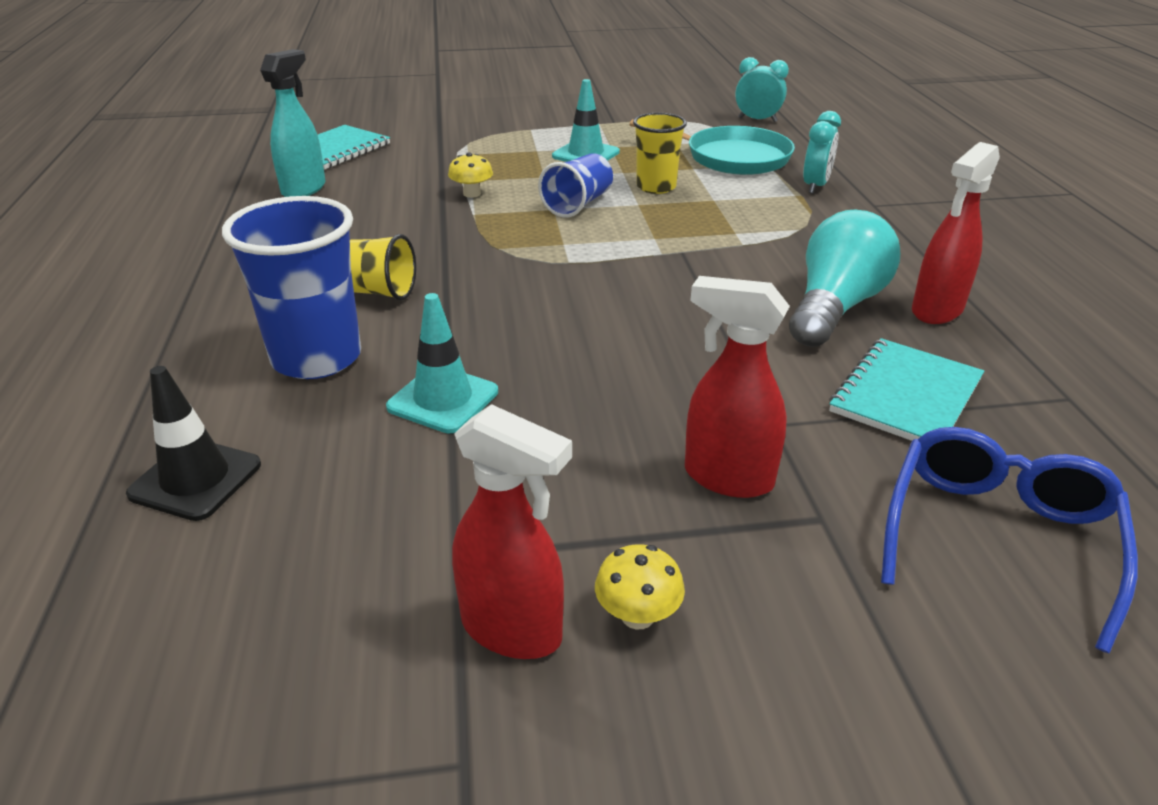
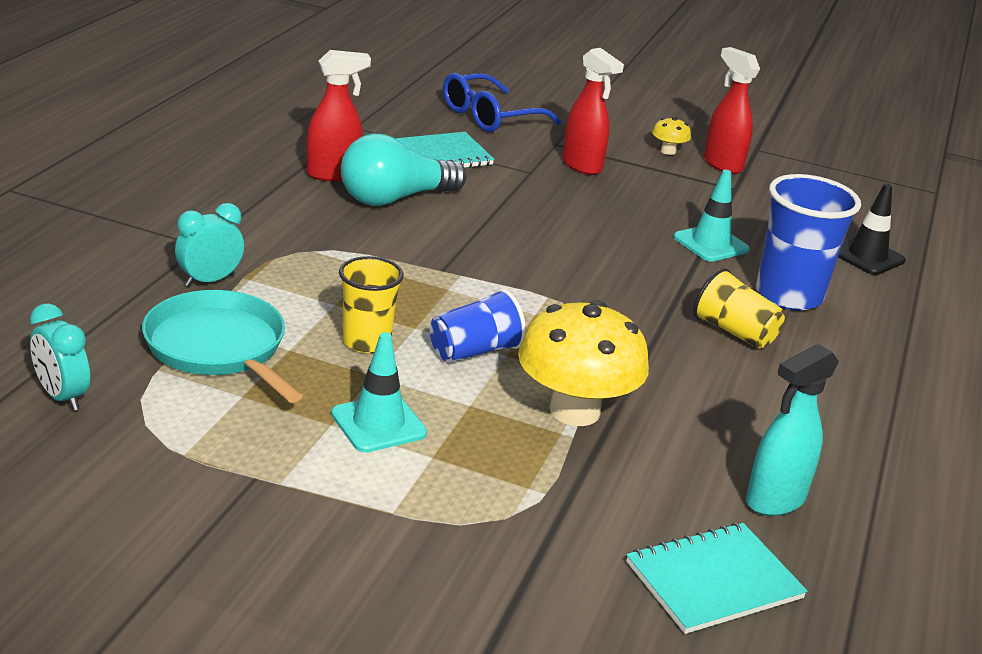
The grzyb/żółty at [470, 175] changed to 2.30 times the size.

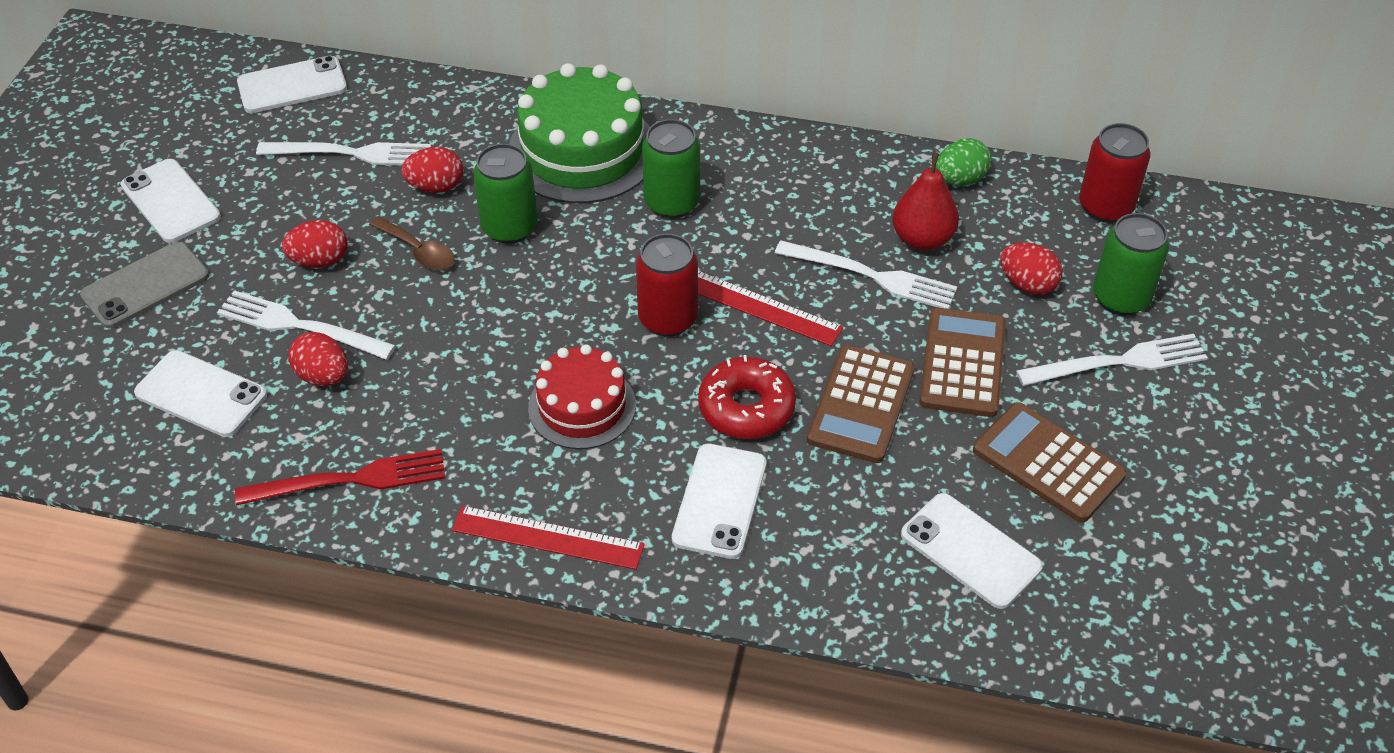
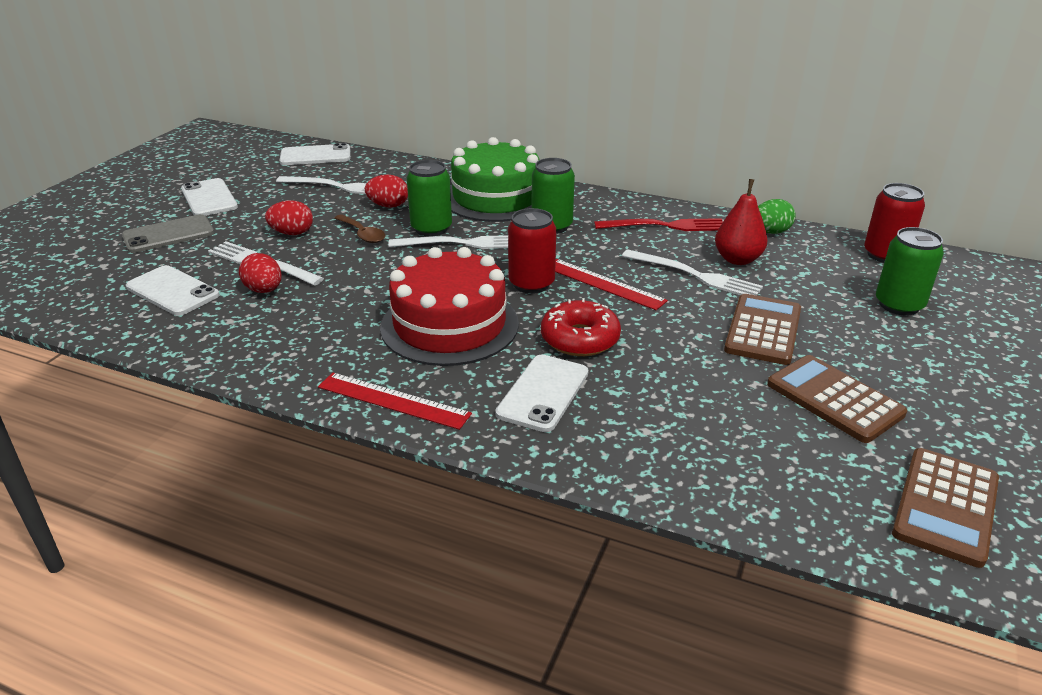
The tort/czerwony at [582, 396] changed to 1.61 times the size.
The widelec/biały moved from [1112, 360] to [448, 242].
The widelec/czerwony moved from [340, 477] to [658, 224].
The kalkulator/brązowy moved from [861, 404] to [945, 508].
The telefon/biały at [972, 551] disappeared.
The jajko/czerwony at [1031, 268] disappeared.

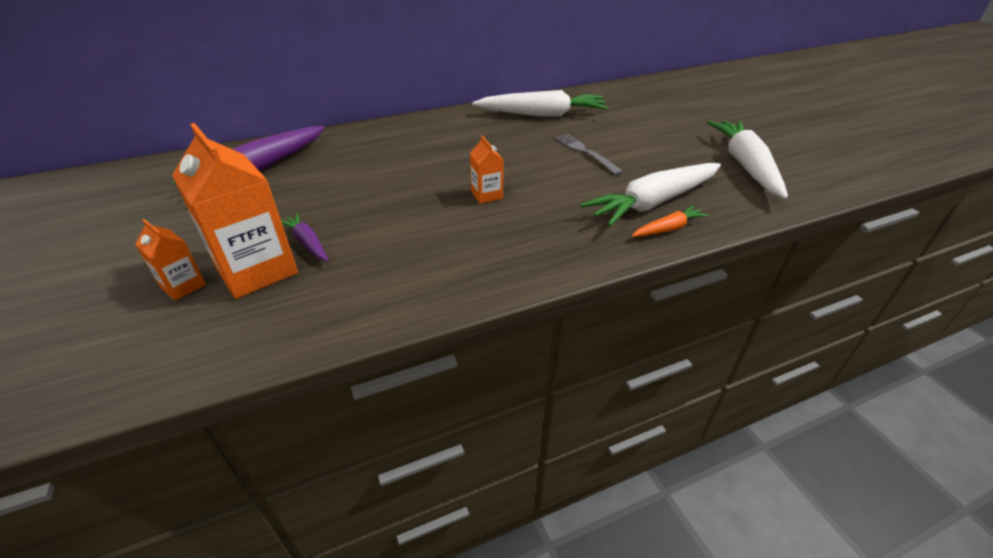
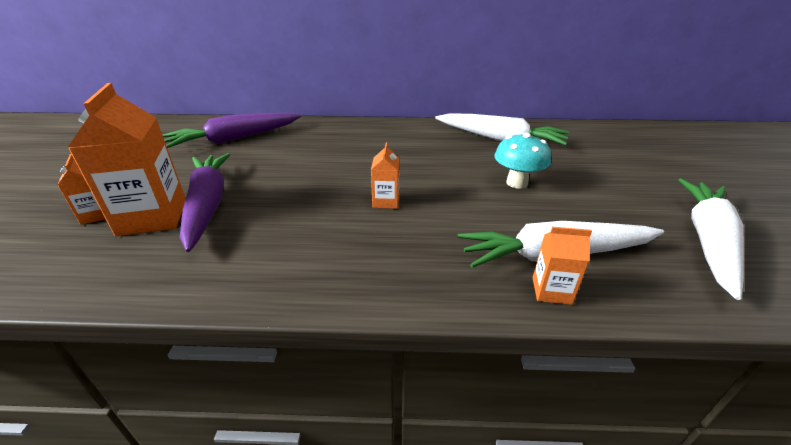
The marchewka/fioletowy at [305, 237] changed to 2.06 times the size.
The widelec/szary at [589, 154] was replaced by the grzyb/turkusowy at [522, 161].
The marchewka/pomarańczowy at [670, 221] was replaced by the karton mleka/pomarańczowy at [562, 266].

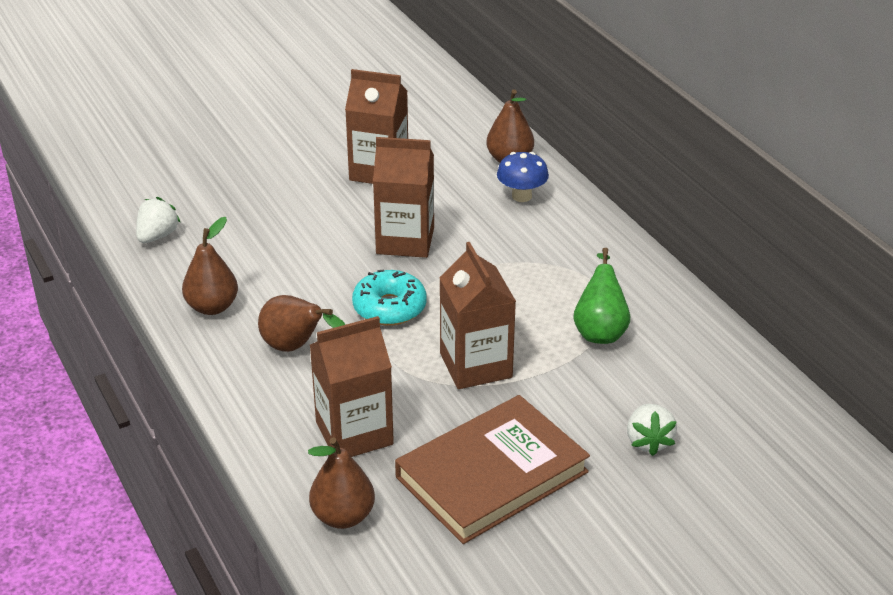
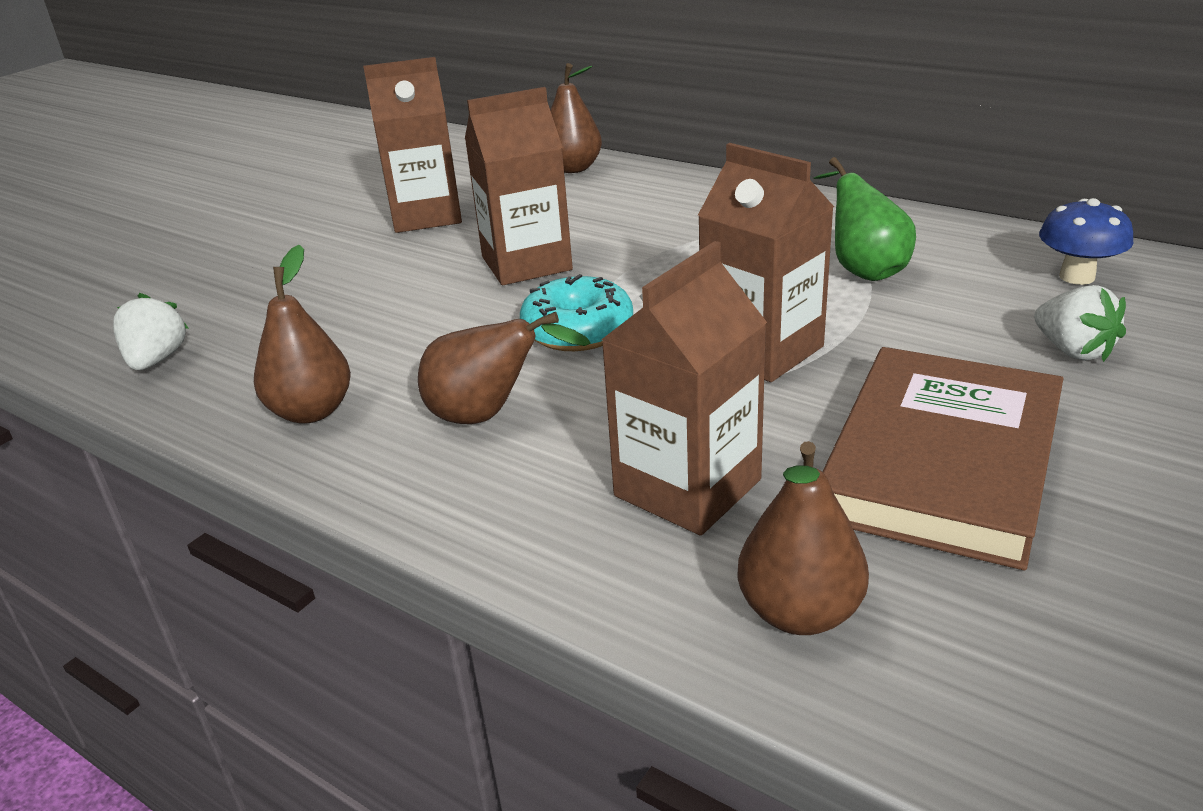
The grzyb/niebieski moved from [523, 177] to [1086, 241].

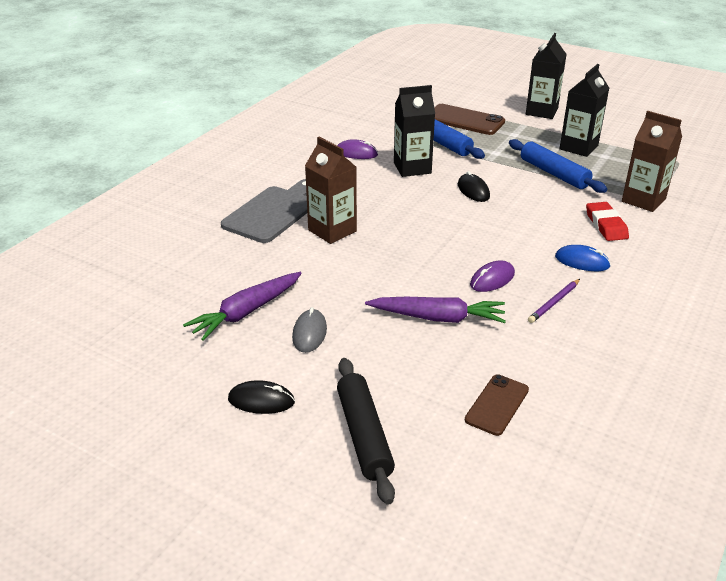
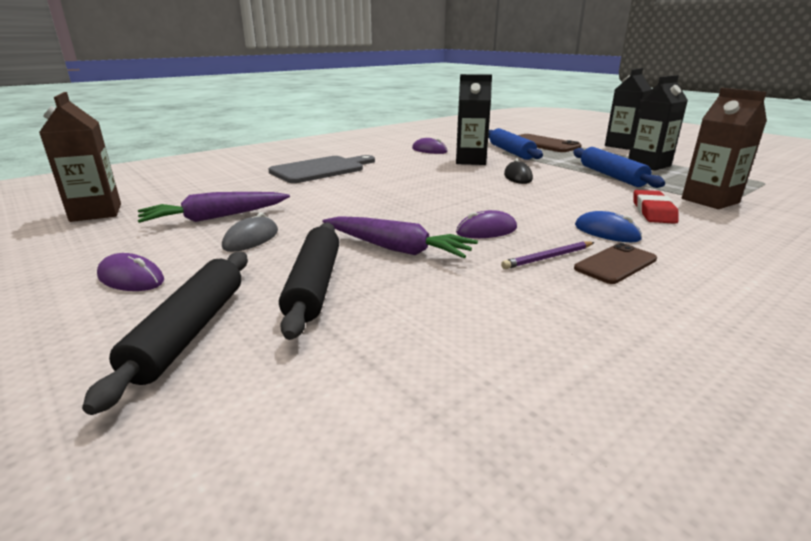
The karton mleka/brązowy moved from [331, 190] to [80, 157].
The myszka/czarny at [261, 397] became the myszka/fioletowy at [130, 272].
The wałek do ciasta/czarny at [309, 281] appeared.
The telefon/brązowy moved from [497, 405] to [615, 263].

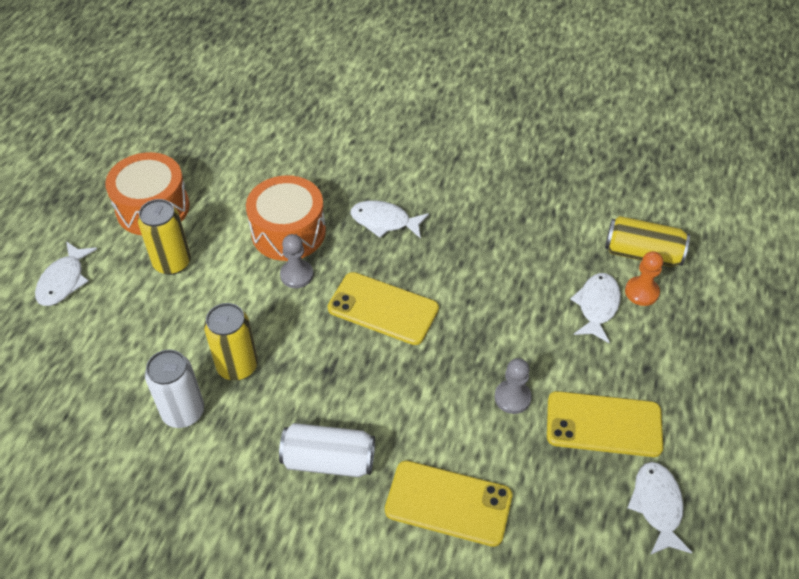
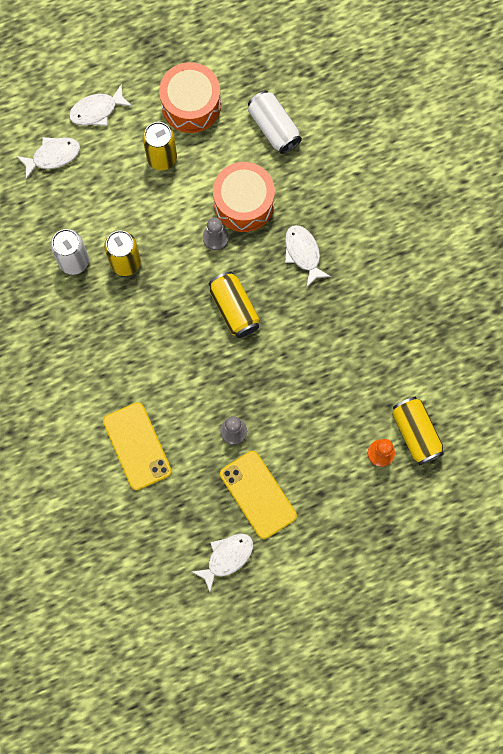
The ryba/biały moved from [595, 308] to [48, 158].
The telefon/żółty at [383, 308] was replaced by the puszka/żółty at [234, 304].
The puszka/biały moved from [327, 450] to [275, 122].

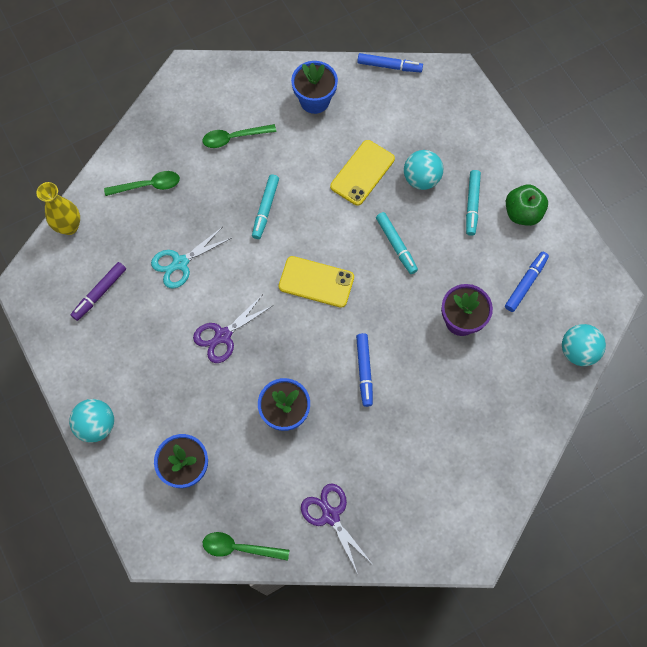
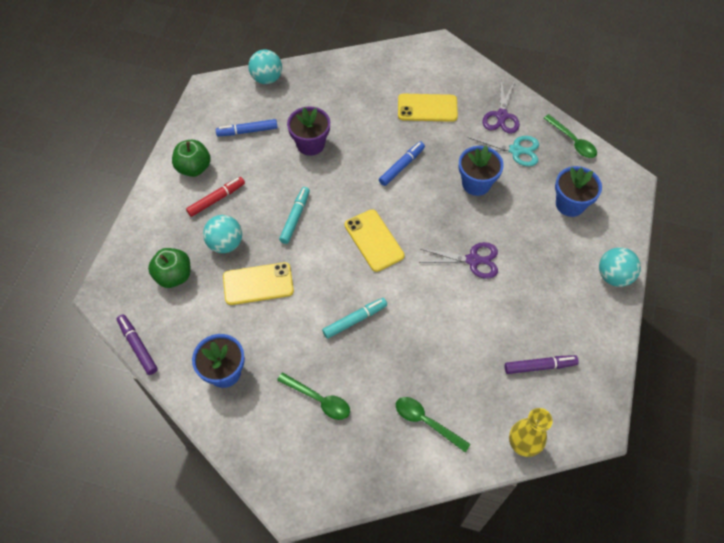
The flamaster/niebieski at [390, 62] became the flamaster/fioletowy at [137, 344].
The jabłko/zielony at [169, 268] appeared.
The flamaster/turkusowy at [473, 203] became the flamaster/czerwony at [215, 197].
The telefon/żółty at [428, 108] appeared.
The nożyczki/turkusowy moved from [191, 258] to [503, 151].

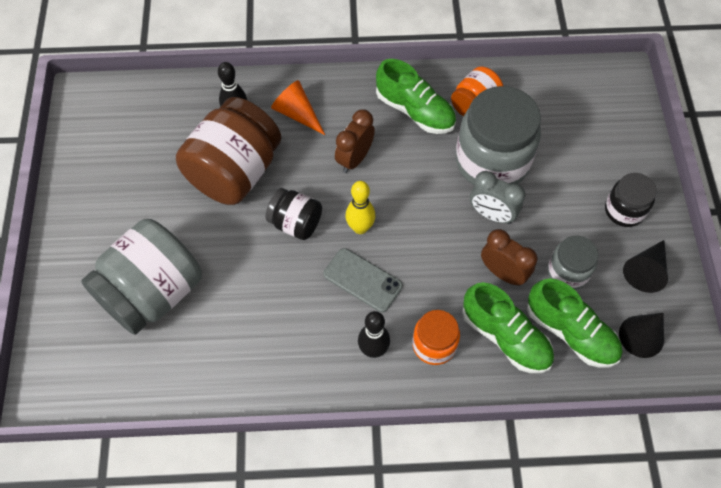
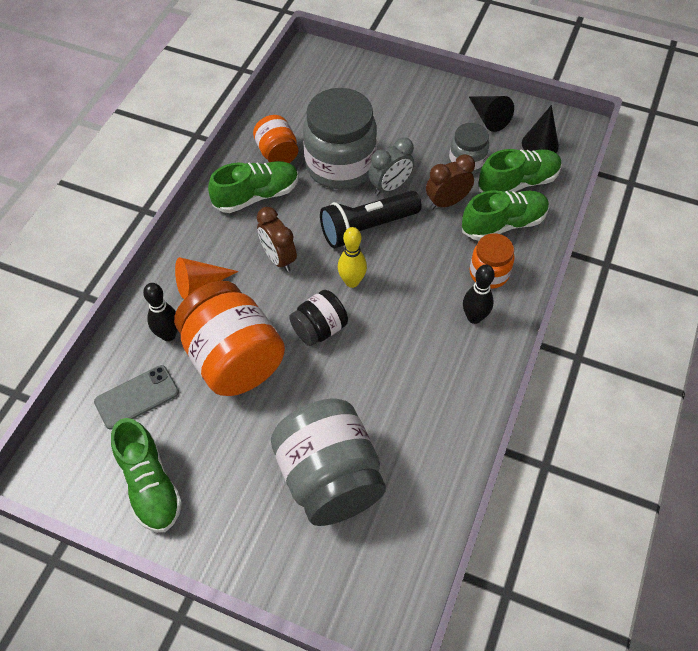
The telefon/szary moved from [363, 280] to [136, 397].
The but/zielony at [146, 475] appeared.
The słoik/brązowy at [228, 151] became the słoik/pomarańczowy at [229, 338].
The latarka/czarny at [371, 219] appeared.
The słoik/czarny at [631, 200] disappeared.

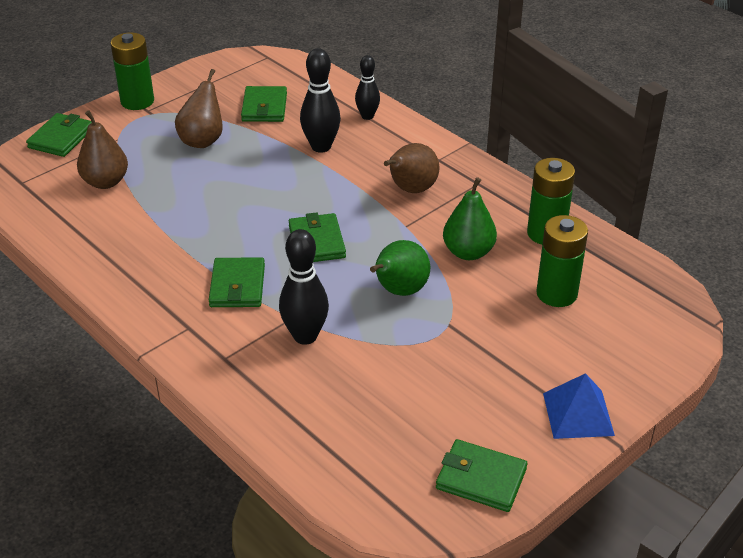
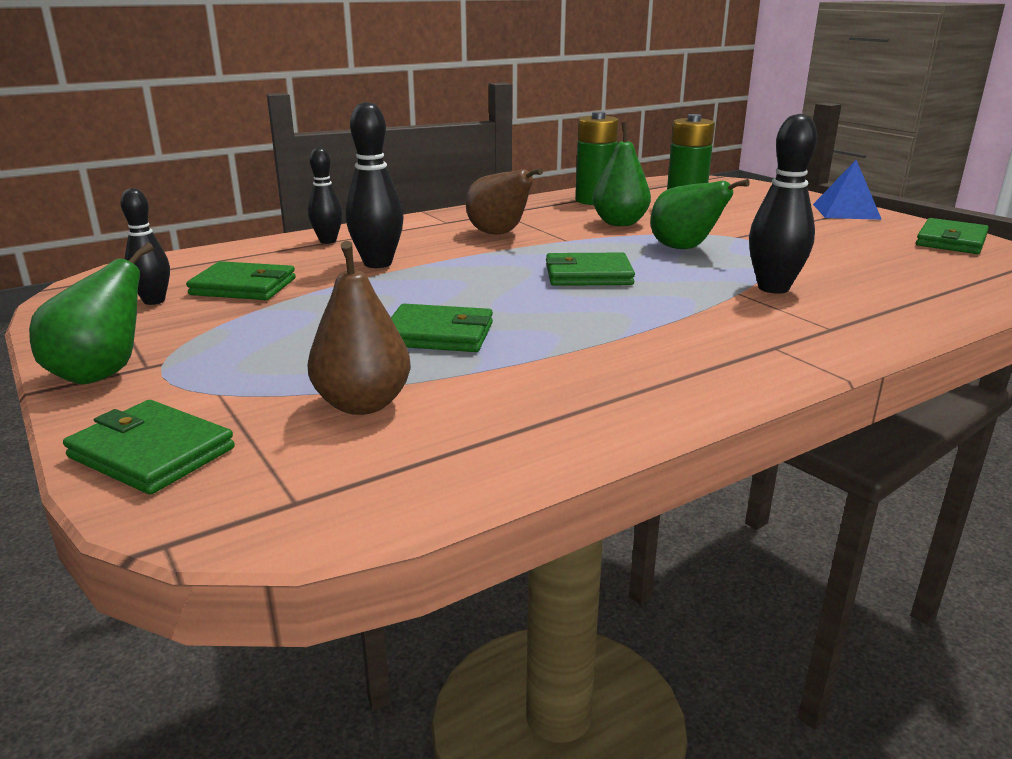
The bateria/zielony at [132, 71] was replaced by the gruszka/zielony at [91, 313].
The kręgiel/czarny at [145, 246] appeared.
The portfel/zielony moved from [237, 282] to [442, 328].
The gruszka/brązowy at [199, 108] disappeared.

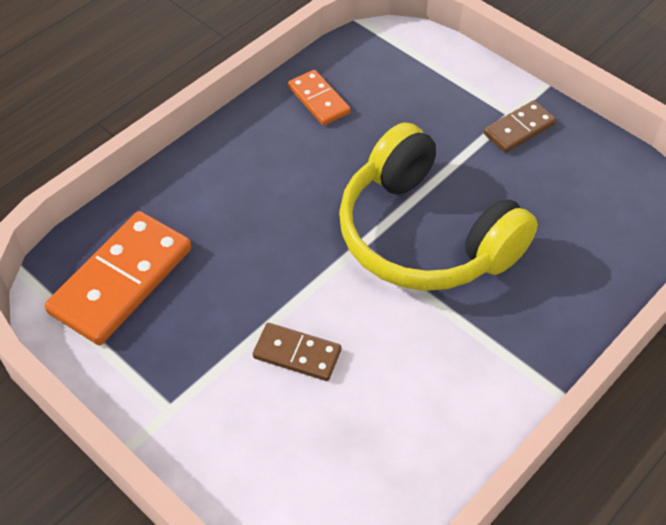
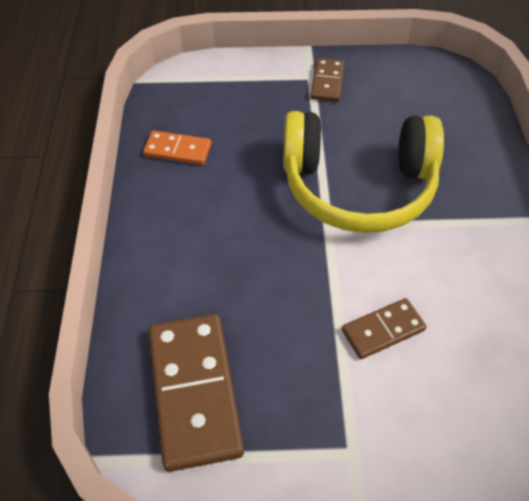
The kostka domina/pomarańczowy at [118, 278] became the kostka domina/brązowy at [196, 393].

